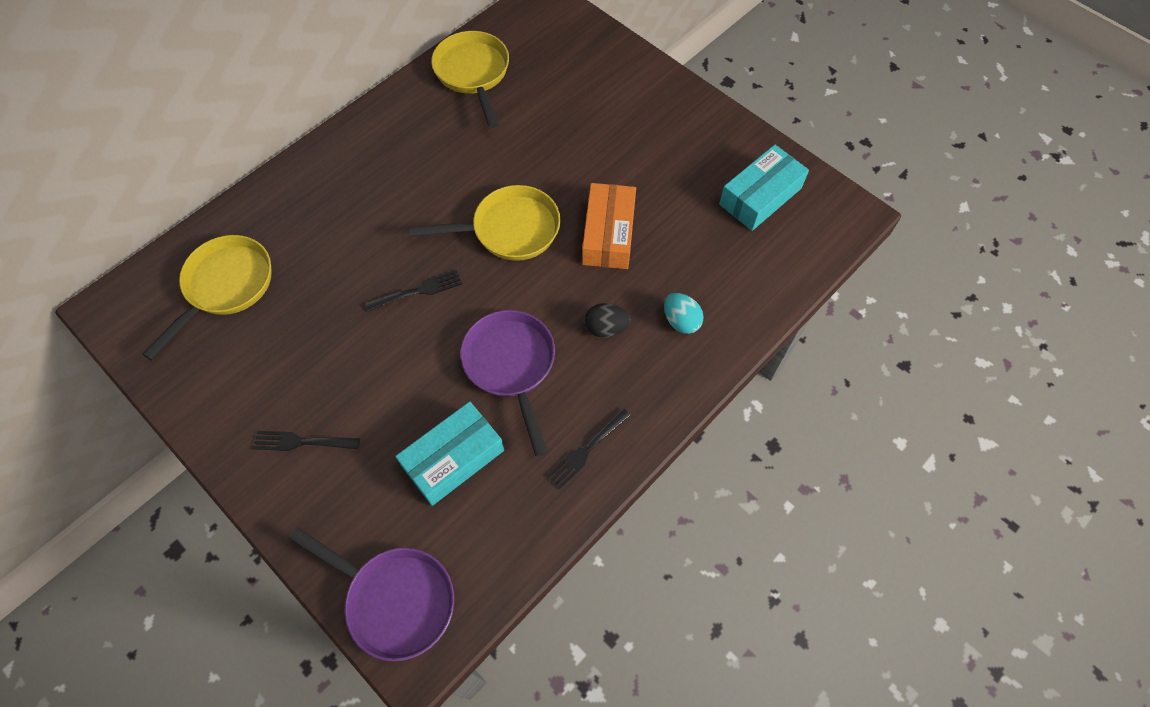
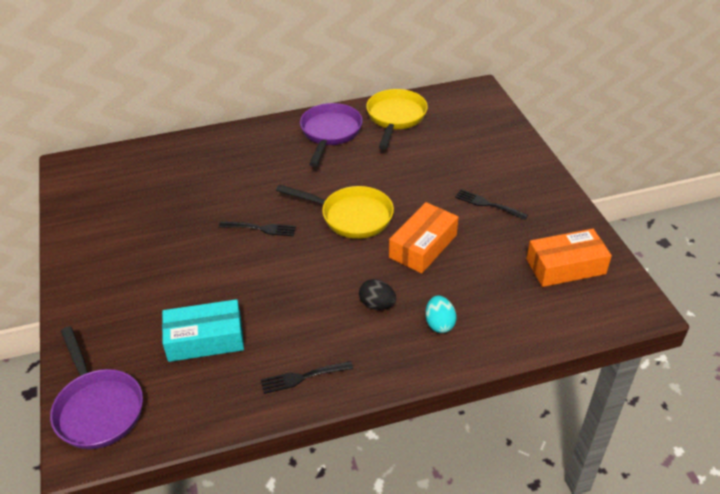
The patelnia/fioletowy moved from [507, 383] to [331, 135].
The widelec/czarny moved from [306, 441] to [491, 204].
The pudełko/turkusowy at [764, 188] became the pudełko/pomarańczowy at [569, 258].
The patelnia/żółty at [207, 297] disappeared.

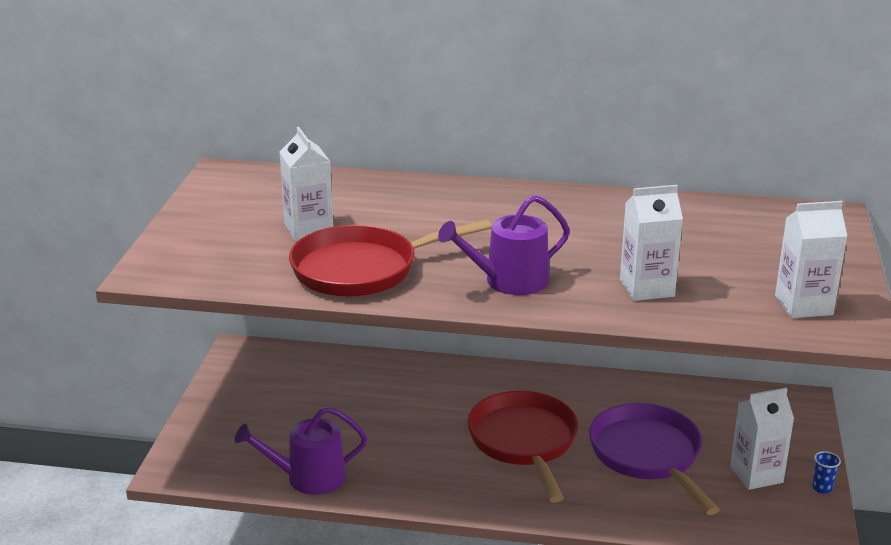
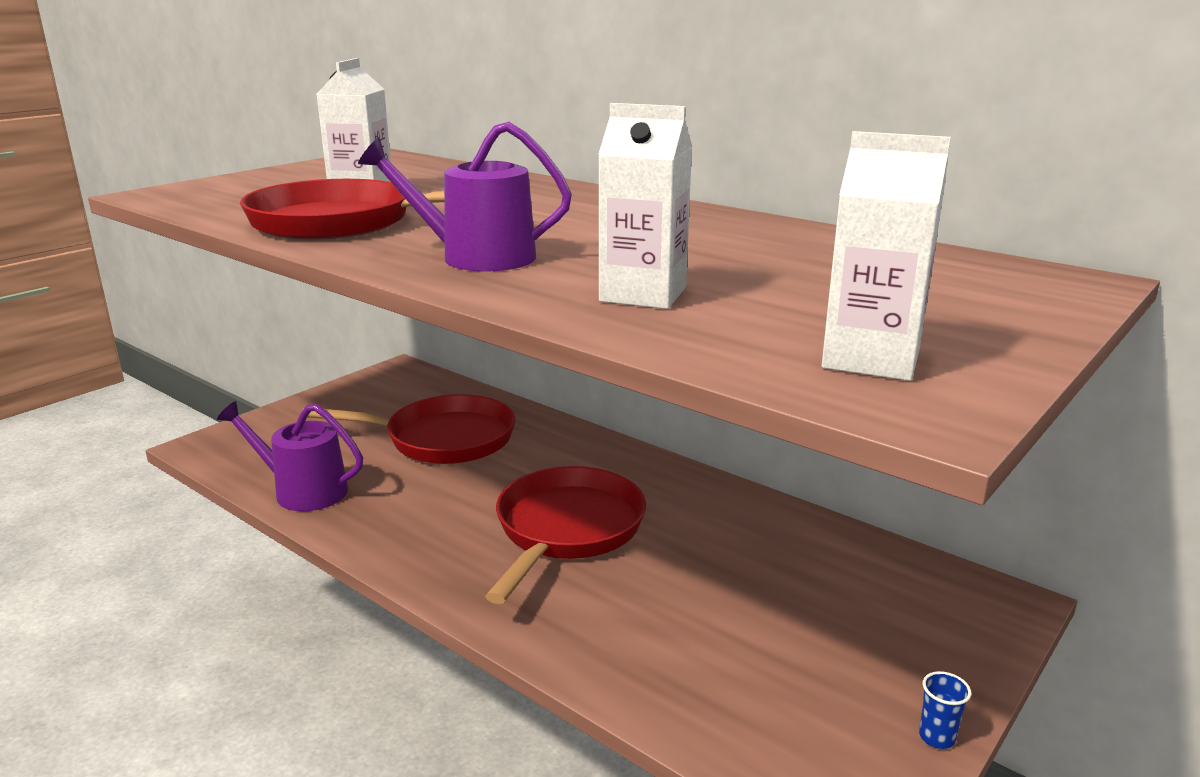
The patelnia/czerwony at [409, 429] appeared.
The patelnia/fioletowy at [654, 459] disappeared.
The karton mleka/biały at [762, 439] disappeared.

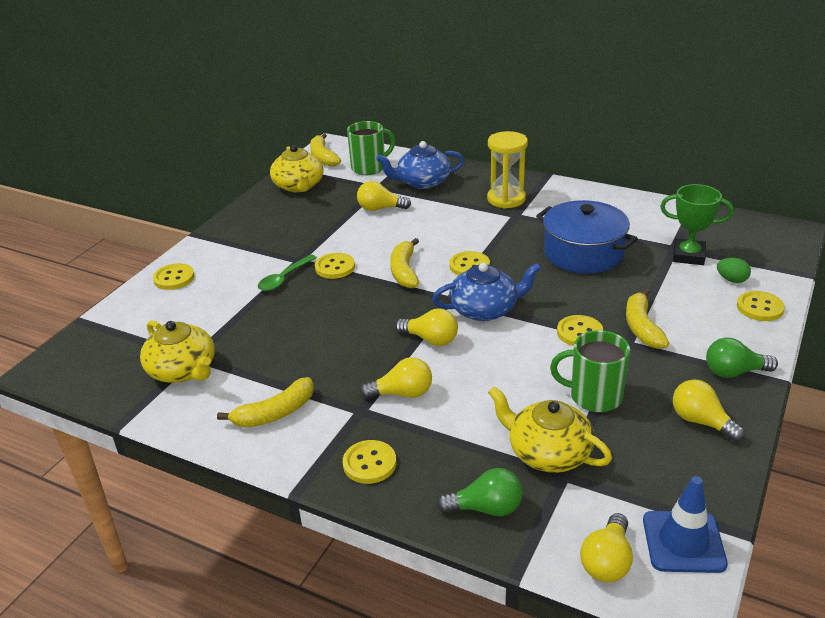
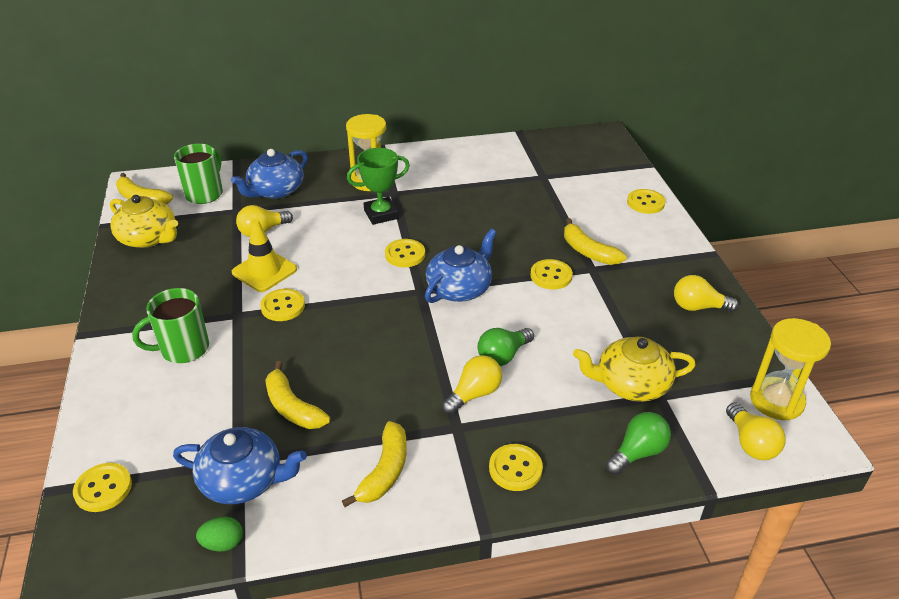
The guzik/żółty moved from [173, 276] to [102, 487].
The kubek/zielony moved from [590, 371] to [170, 325].
The imbryk/żółty at [177, 351] became the imbryk/niebieski at [240, 465].
The jajko/zielony moved from [734, 270] to [219, 534].
The pachołek/żółty at [264, 255] appeared.
The banan/żółty moved from [404, 263] to [297, 395].
The puchar/zielony moved from [697, 224] to [378, 186].
The żarówka/zielony moved from [742, 357] to [506, 347].
The pachołek/niebieski at [685, 524] was replaced by the klepsydra/żółty at [790, 369].
The łyżka/zielony at [287, 272] disappeared.
The żarówka/żółty at [426, 327] disappeared.
The garnek/niebieski at [587, 237] disappeared.

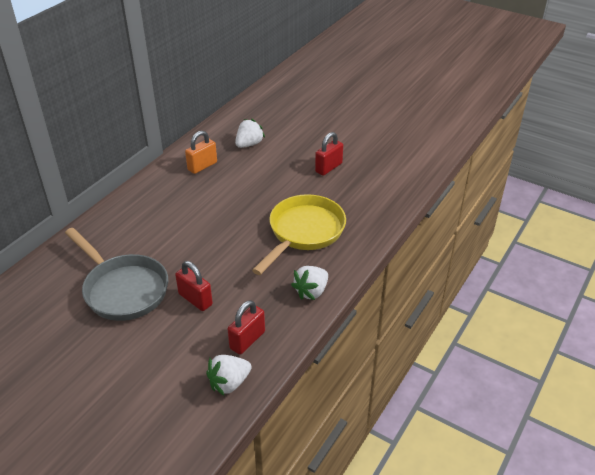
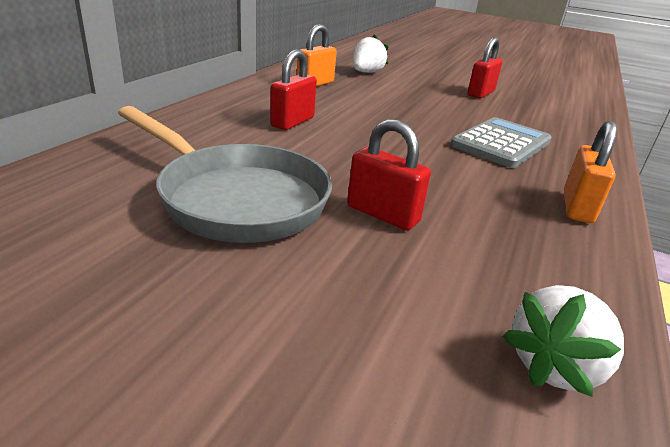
The kłódka/czerwony moved from [246, 327] to [293, 89].
The patelnia/żółty at [299, 234] was replaced by the kalkulator/szary at [501, 142].
The truskawka/biały at [309, 283] was replaced by the kłódka/pomarańczowy at [590, 172].

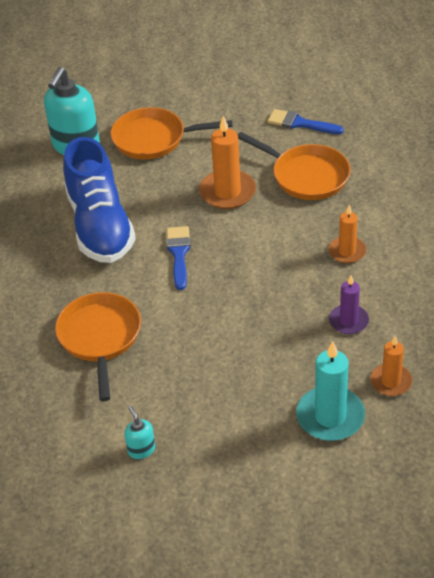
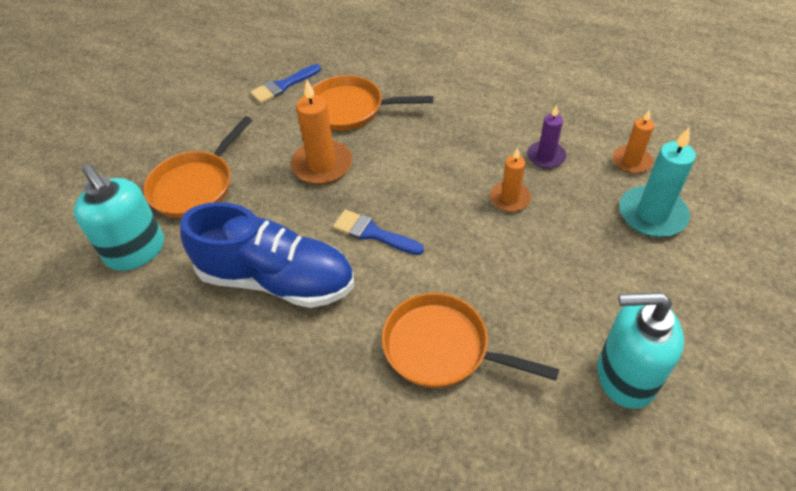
The patelnia/pomarańczowy at [294, 166] turned 150 degrees counterclockwise.
The świeca/pomarańczowy moved from [347, 234] to [510, 180].
The dozownik mydła/turkusowy at [139, 432] changed to 2.21 times the size.

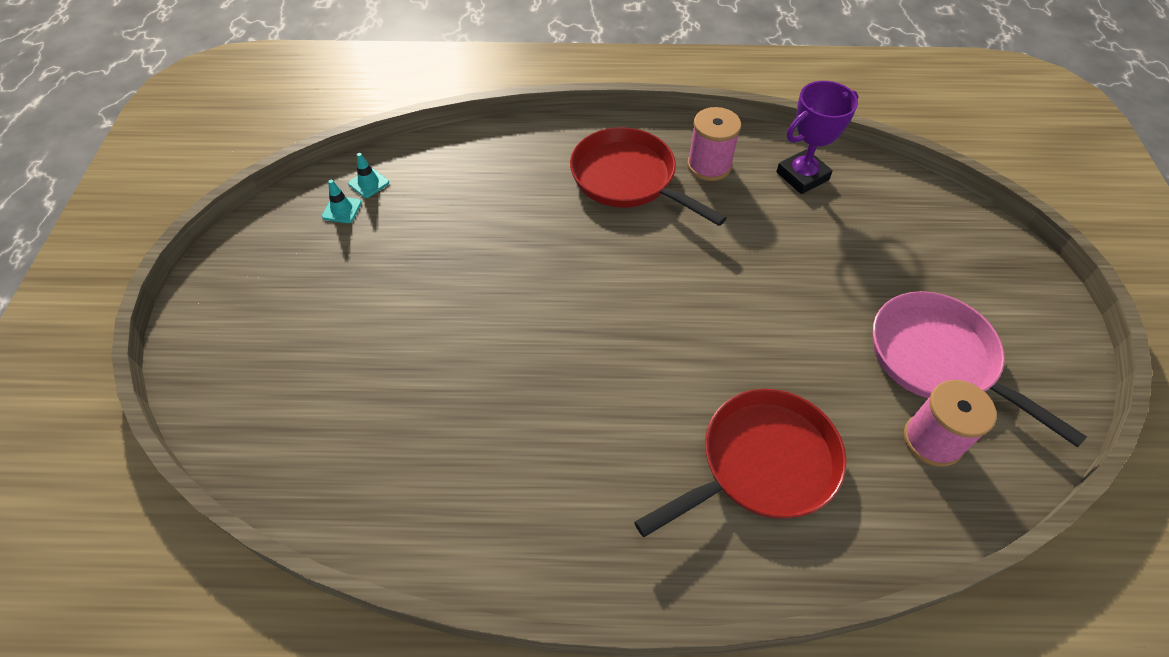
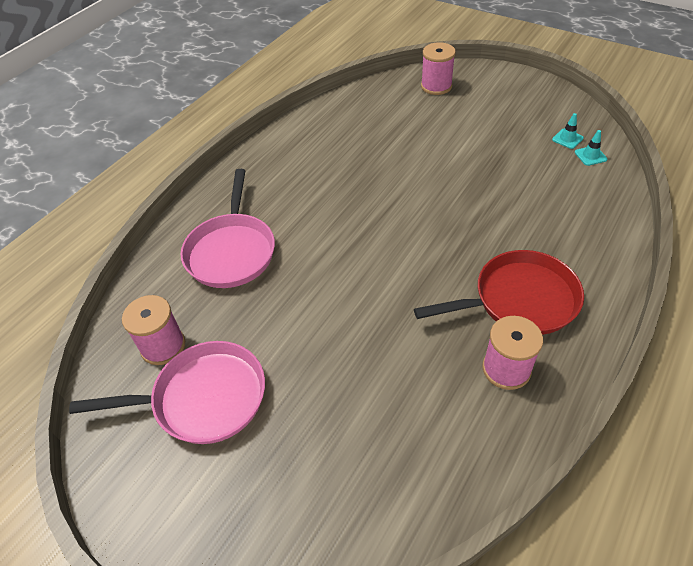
The patelnia/czerwony at [740, 463] became the patelnia/różowy at [227, 228].
The szpulka/różowy at [438, 68] appeared.
The puchar/fioletowy at [817, 137] disappeared.

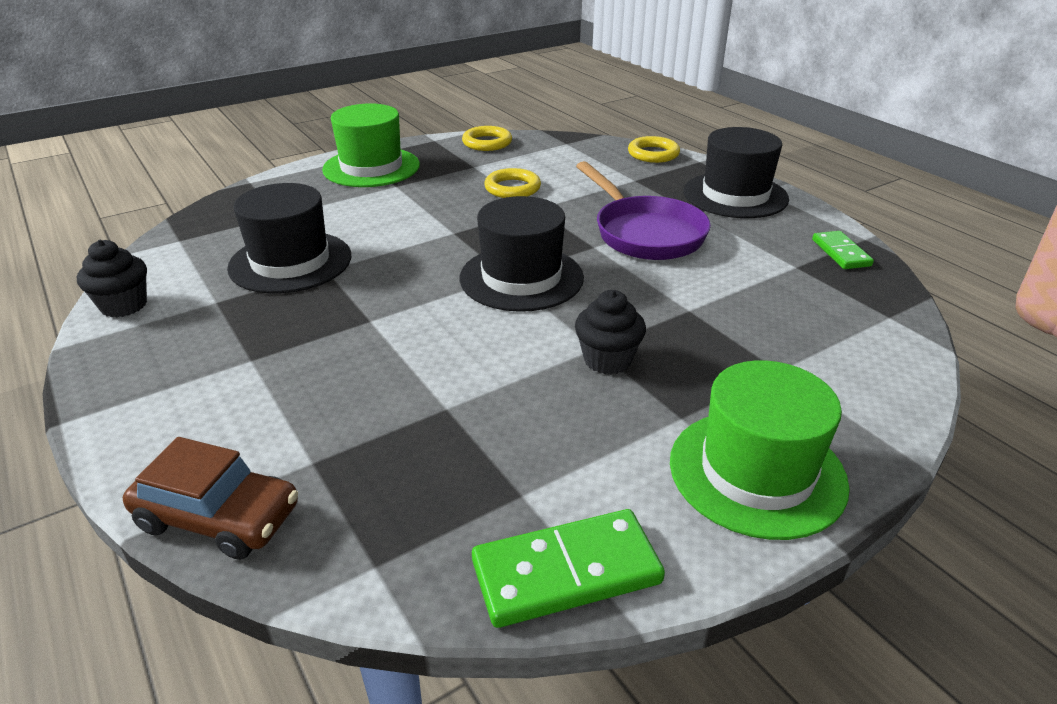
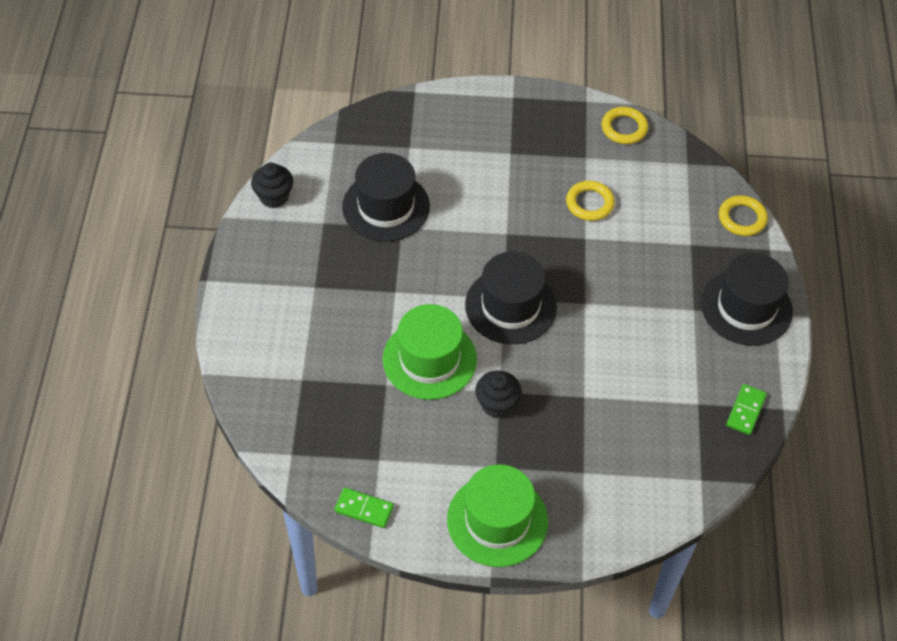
The kostka domina/zielony at [568, 568] changed to 0.61 times the size.
The kapelusz/zielony moved from [371, 145] to [430, 352].
The samochód/brązowy at [210, 498] disappeared.
The patelnia/fioletowy at [643, 210] disappeared.

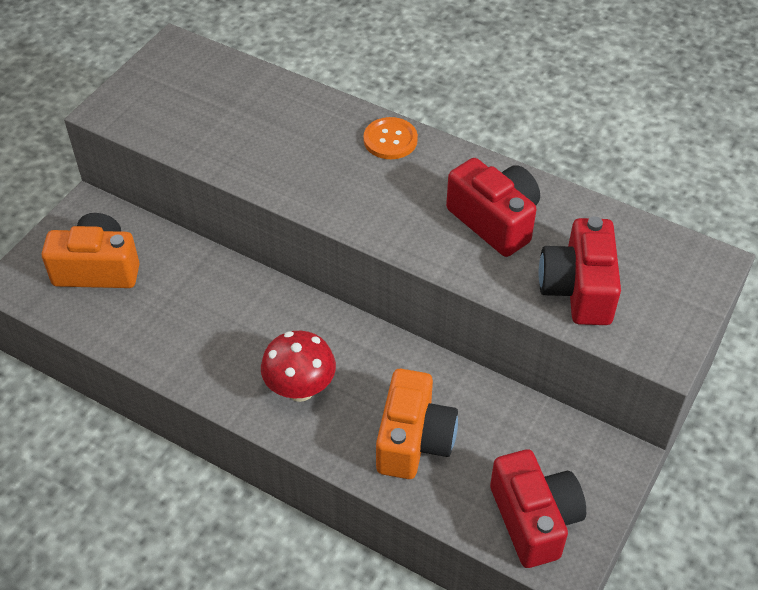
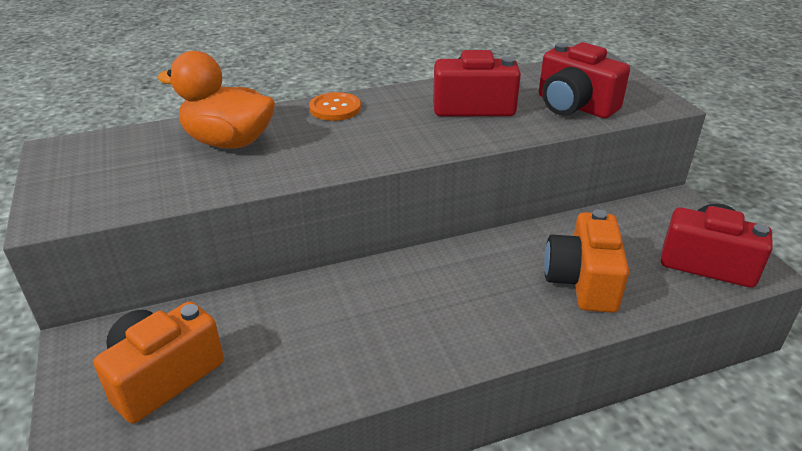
The kaczka/pomarańczowy at [216, 100] appeared.
The aparat fotograficzny/pomarańczowy at [417, 424] turned 135 degrees counterclockwise.
The grzyb/czerwony at [298, 366] disappeared.

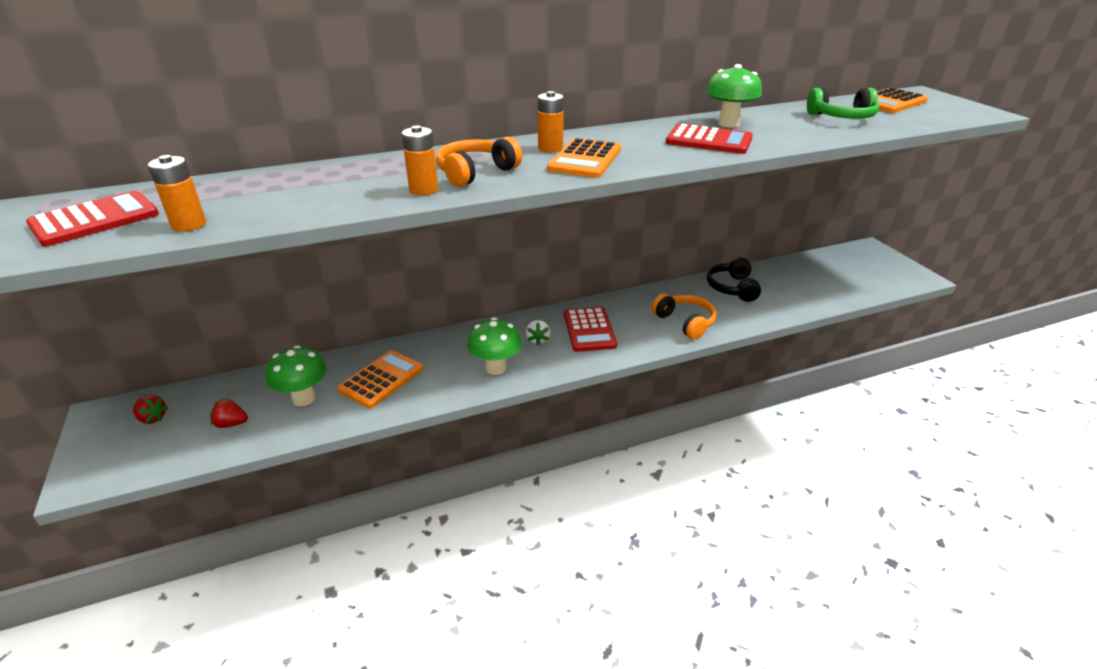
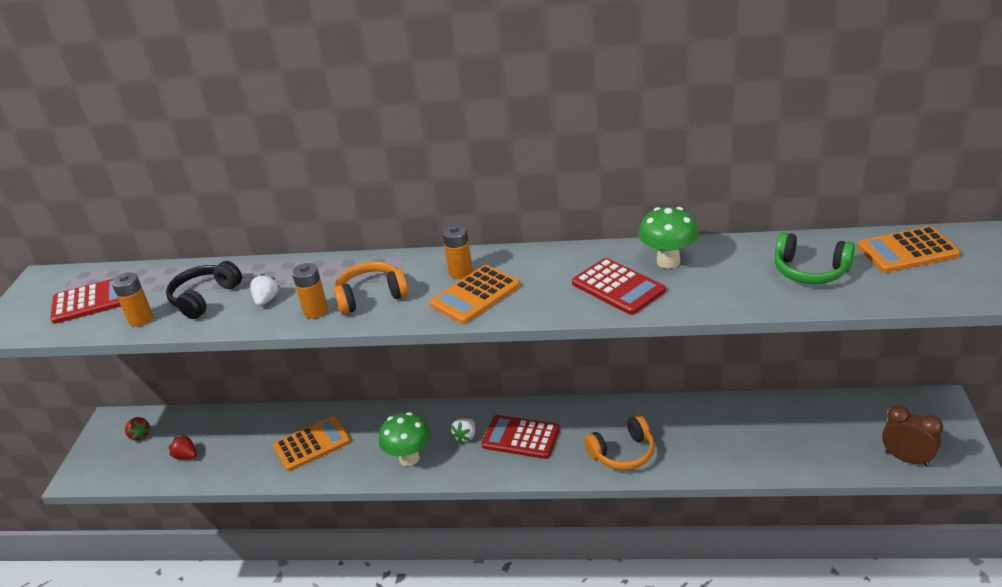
The słuchawki/czarny moved from [734, 279] to [204, 290].
The truskawka/biały at [264, 290] appeared.
The kalkulator/czerwony at [590, 329] turned 90 degrees clockwise.
The słuchawki/pomarańczowy at [684, 316] turned 75 degrees clockwise.
The budzik/brązowy at [912, 436] appeared.
The grzyb/zielony at [296, 376] disappeared.

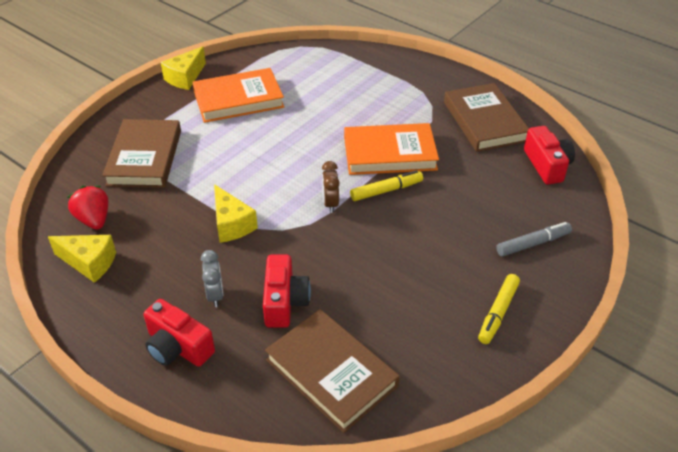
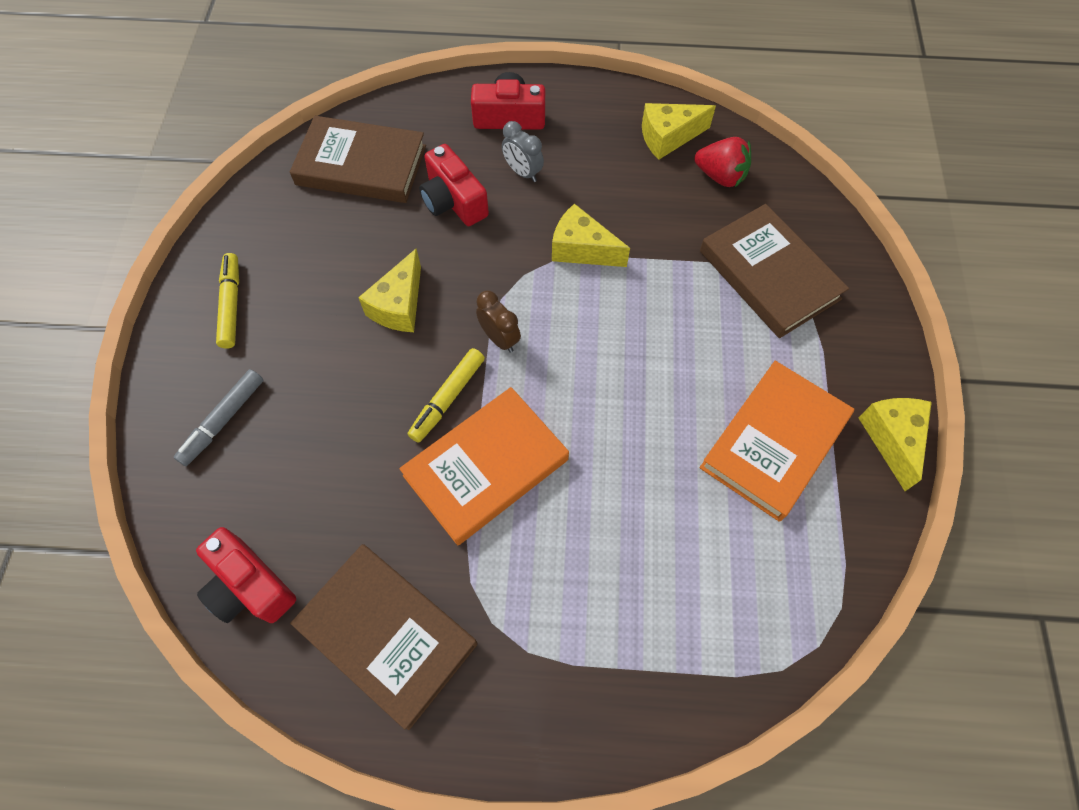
The ser/żółty at [389, 290] appeared.

